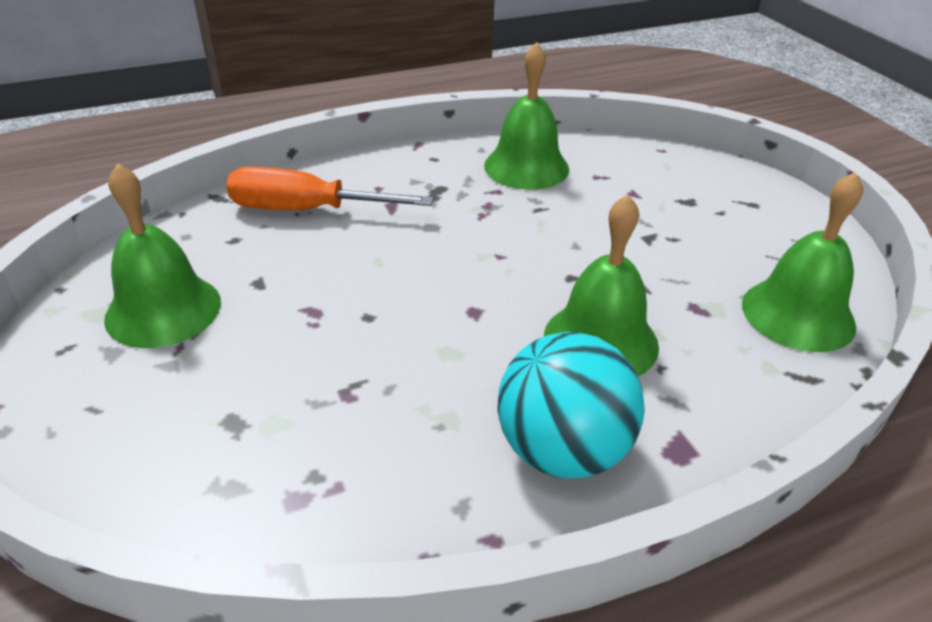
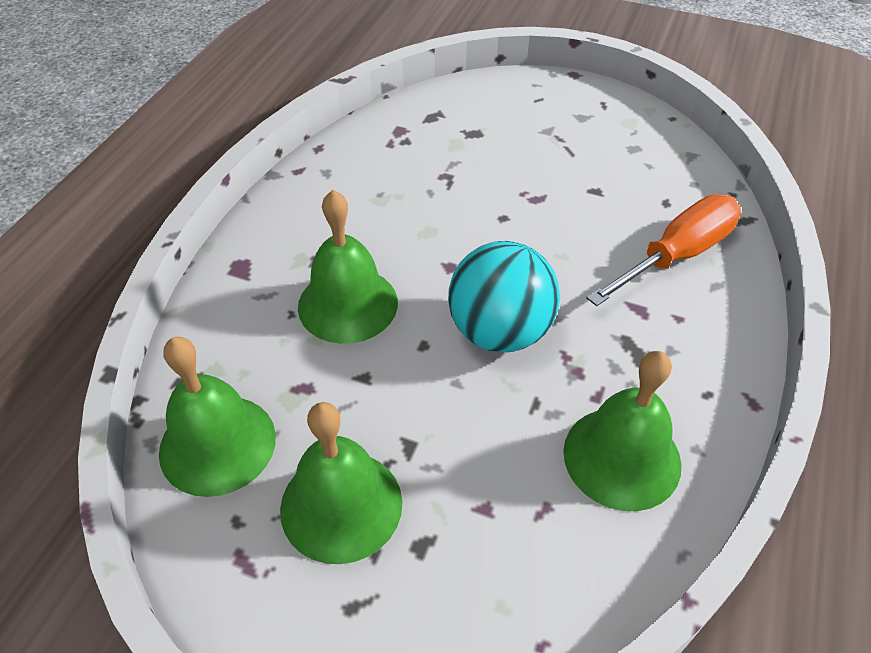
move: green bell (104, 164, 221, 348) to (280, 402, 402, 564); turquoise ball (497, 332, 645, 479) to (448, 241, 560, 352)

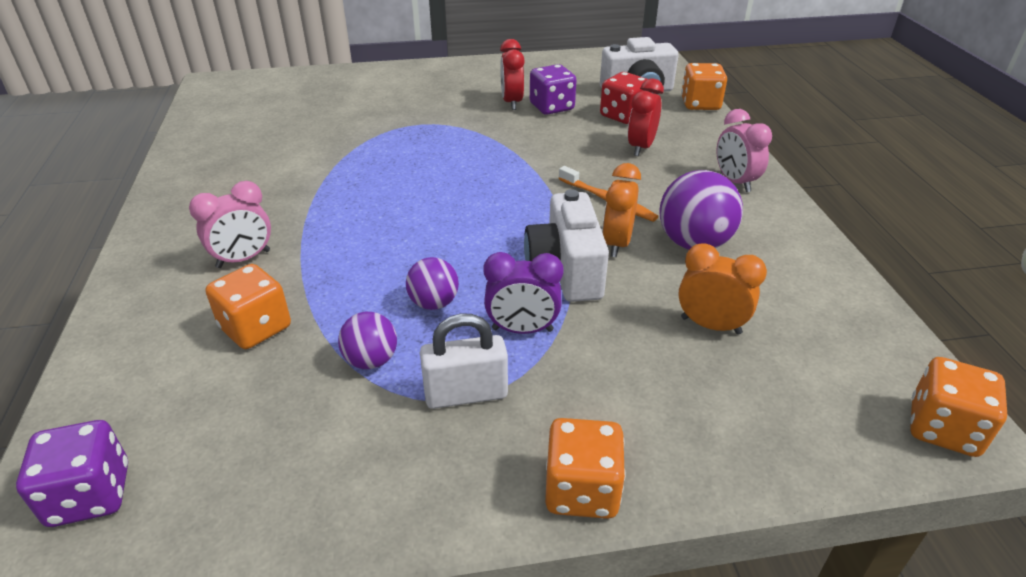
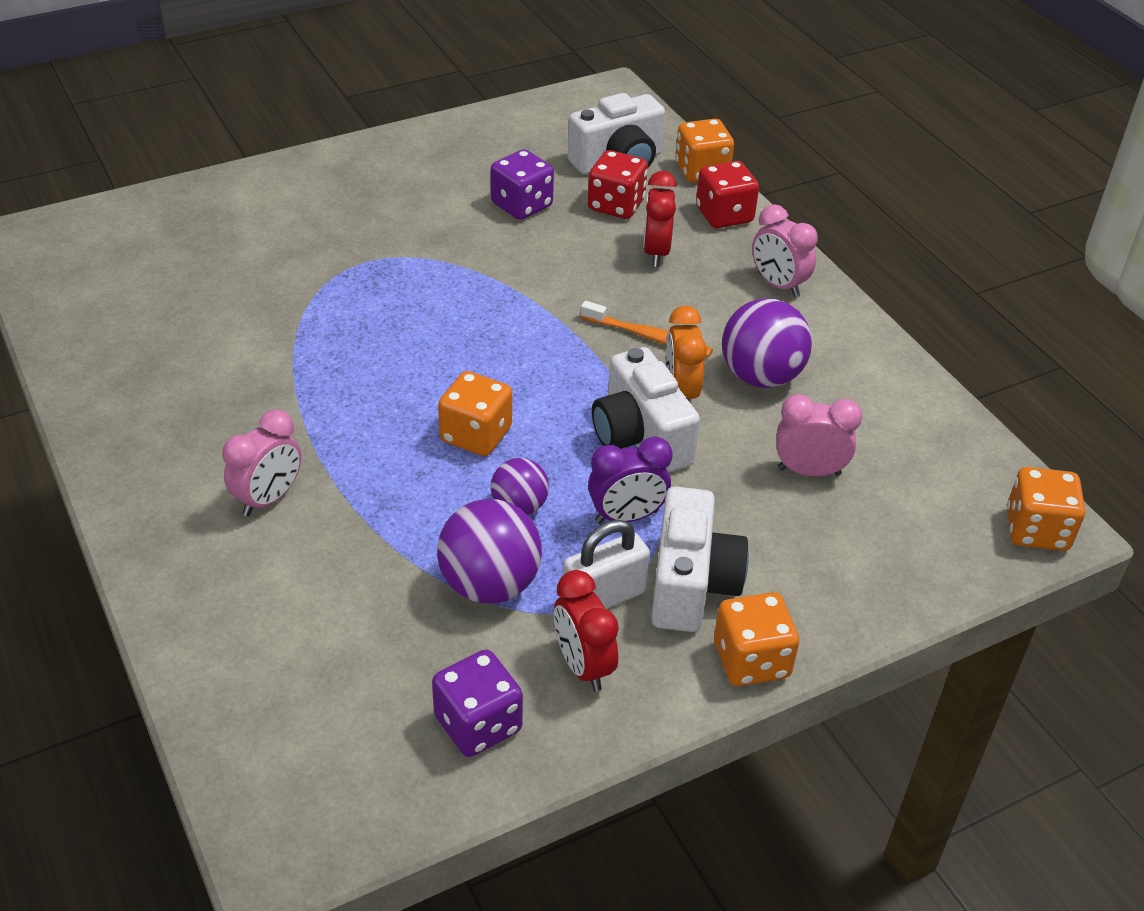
insert: white camera (651, 486, 749, 632); red dice (696, 161, 759, 228)
move: purple dice (16, 420, 128, 527) to (432, 650, 523, 757); orange dice (205, 264, 291, 349) to (438, 371, 512, 456); red clock (500, 39, 525, 110) to (554, 570, 619, 692)
recolor: orange clock (679, 243, 767, 335) to pink clock (777, 394, 862, 476)
resize: purple ball (338, 312, 397, 369) = (437, 499, 542, 604) x1.68

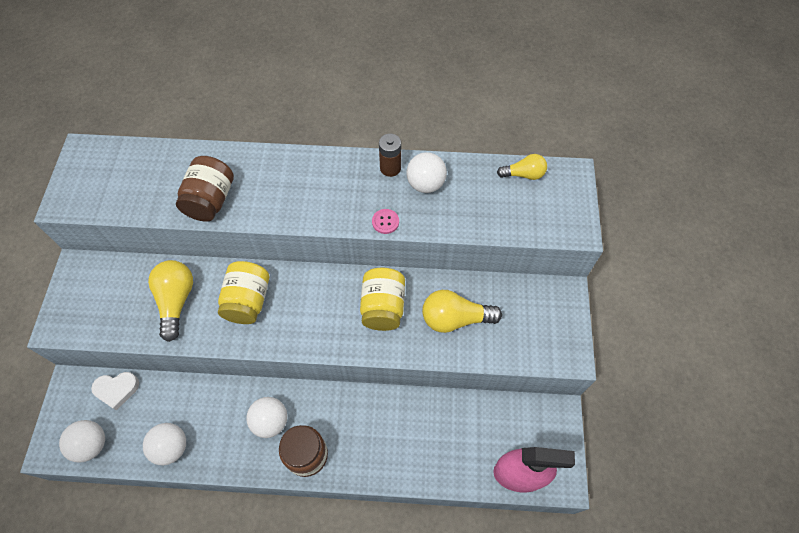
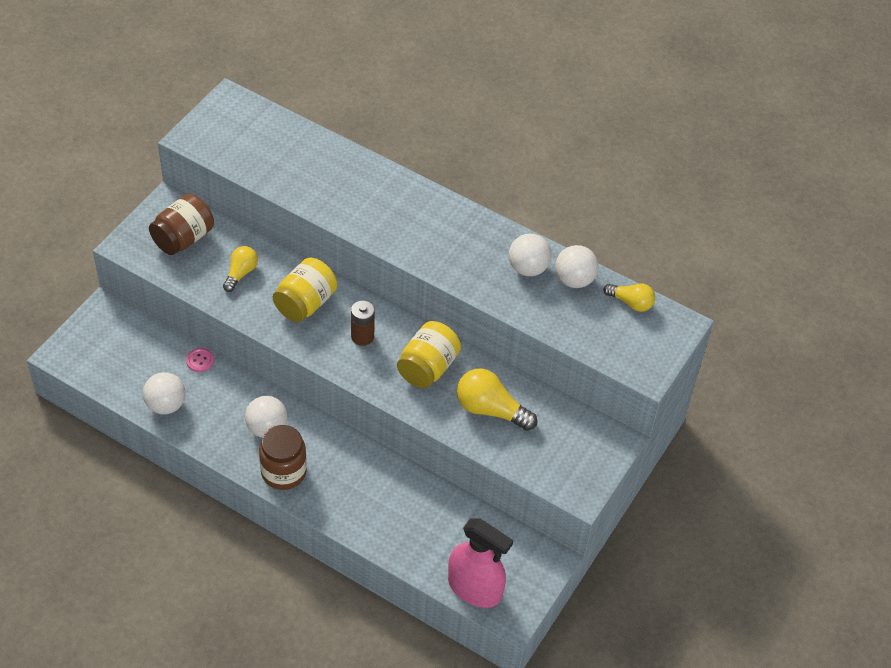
delete: white heart (91, 372, 139, 410)
move: white ball (59, 420, 105, 463) to (555, 245, 598, 288); brown jar (176, 156, 234, 222) to (149, 194, 214, 255); pink button (372, 209, 399, 234) to (186, 348, 214, 372); brown battery (379, 134, 401, 177) to (351, 301, 375, 346)
resize: yellow light bulb (148, 260, 193, 342) = (223, 246, 258, 292) x0.62

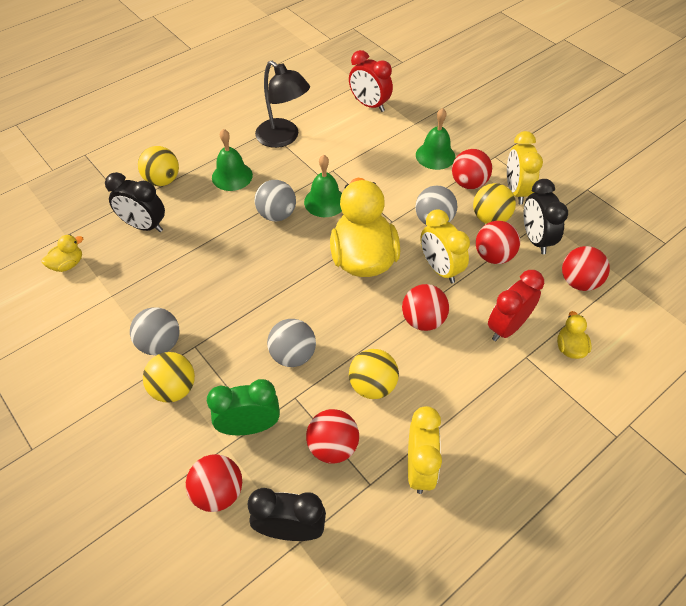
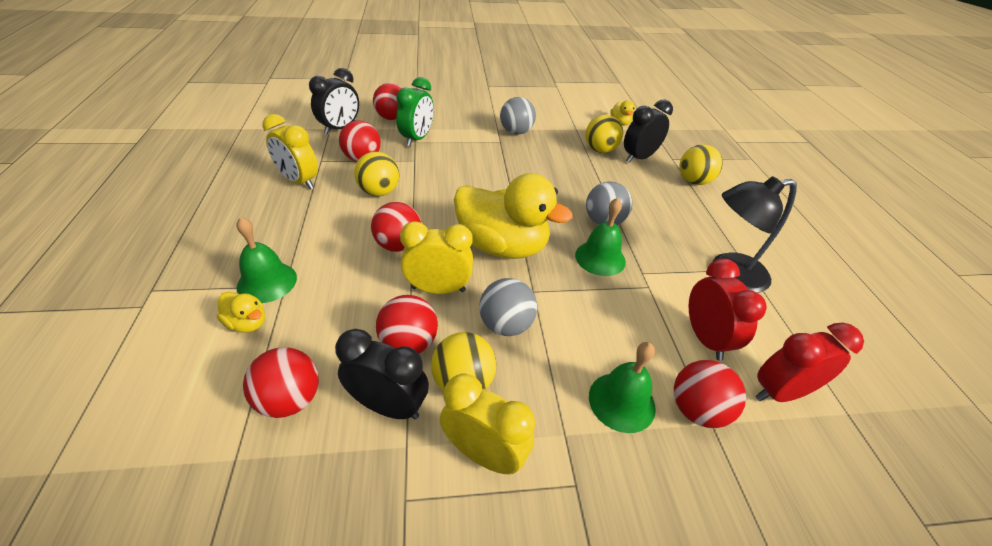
delete: grey ball (267, 319, 316, 367)
move: yellow ball (143, 352, 195, 403) to (585, 115, 623, 153); green bell (212, 129, 253, 191) to (236, 217, 297, 303); red ball (452, 149, 492, 189) to (674, 360, 746, 428); red clock (488, 270, 544, 341) to (689, 259, 767, 361)

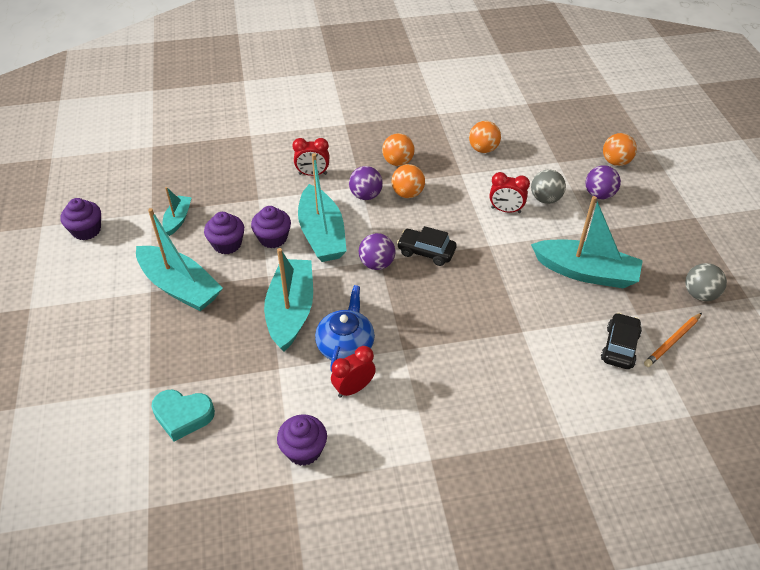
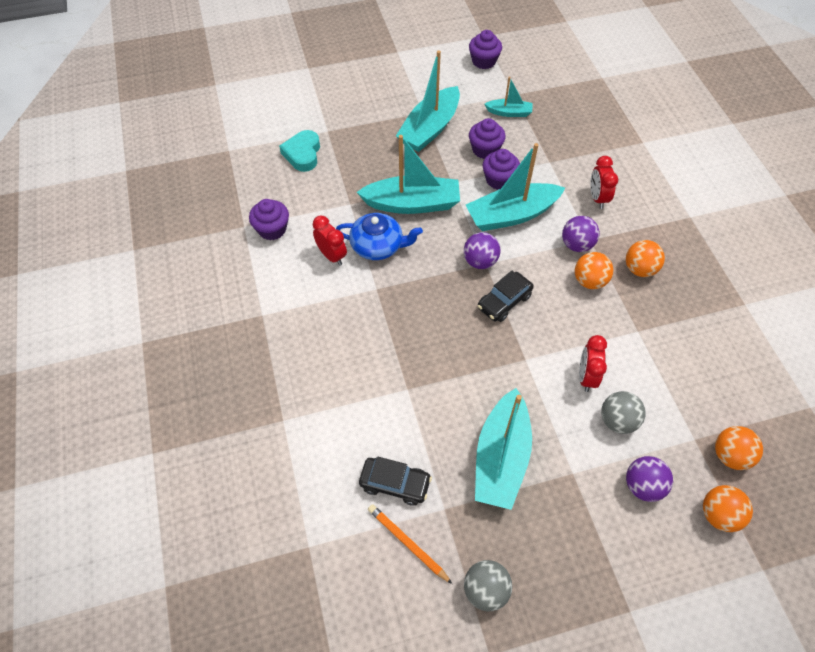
move: orange ball (469, 121, 501, 153) to (715, 426, 763, 470)
rotate: black car (397, 226, 457, 266) = (478, 271, 534, 322) 150 degrees counterclockwise

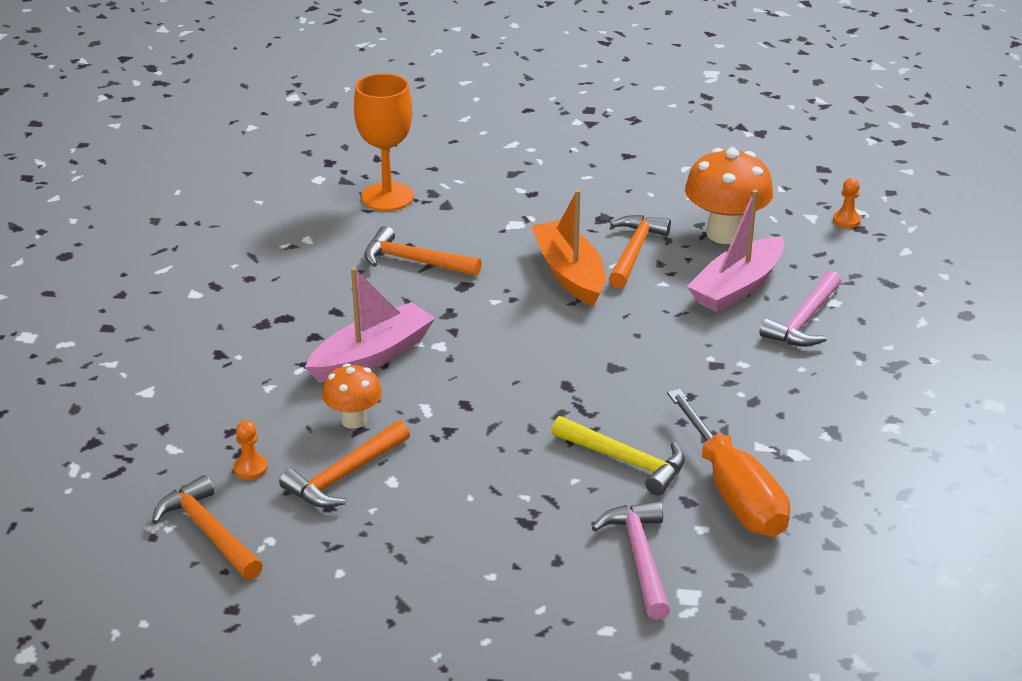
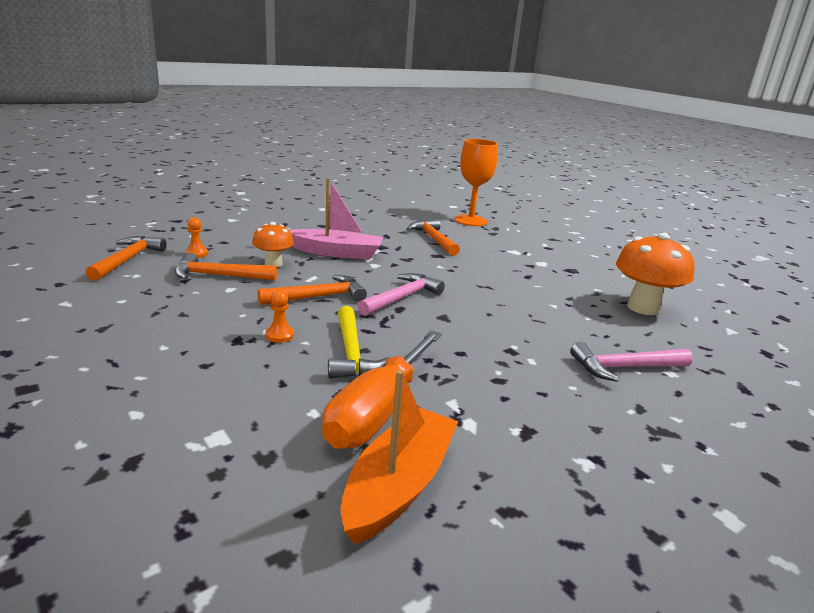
delete: pink boat (687, 190, 784, 312)
move: orange boat (531, 190, 605, 306) to (340, 369, 458, 545); pink hammer (592, 501, 670, 620) to (357, 273, 445, 316); orange hammer (609, 215, 671, 288) to (257, 275, 367, 305); orange pawn (833, 178, 861, 228) to (266, 290, 294, 343)

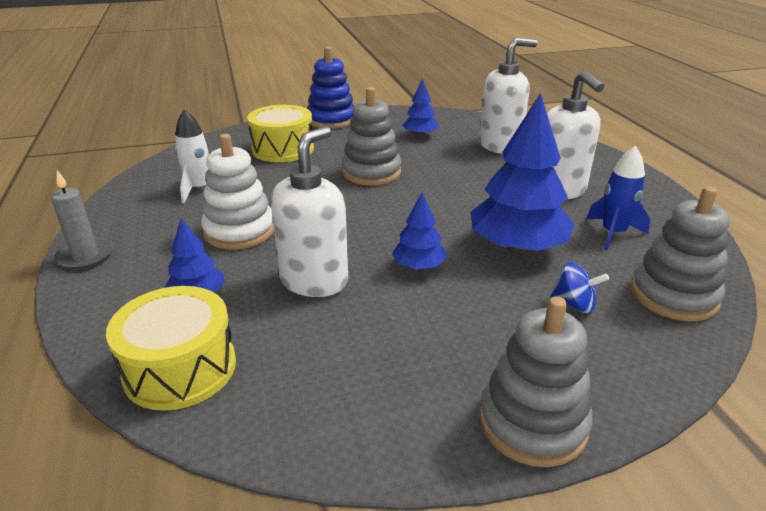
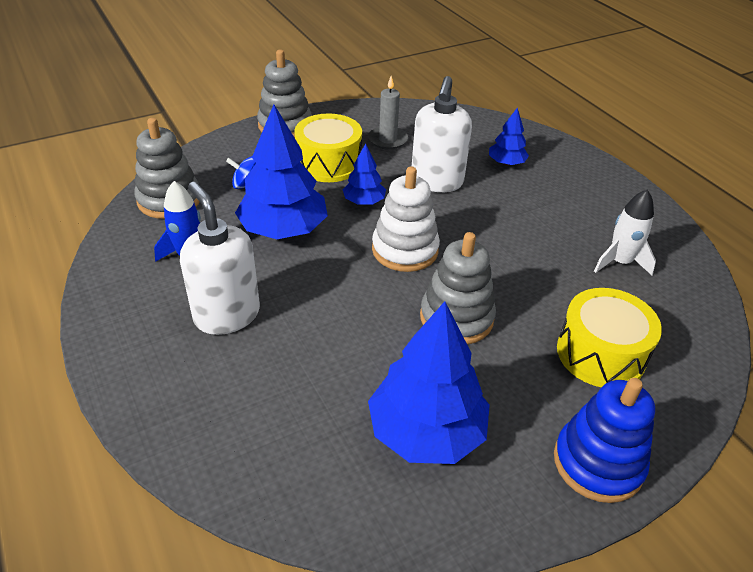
delete: white soap dispenser (479, 38, 538, 154)
move: grey candle (51, 170, 114, 270) to (368, 76, 408, 150); yellow drum (106, 286, 236, 411) to (294, 113, 362, 182); white stacking toy (201, 134, 274, 250) to (372, 166, 440, 272)
resize: blue tree (402, 79, 438, 137) = (368, 302, 490, 464) x1.95

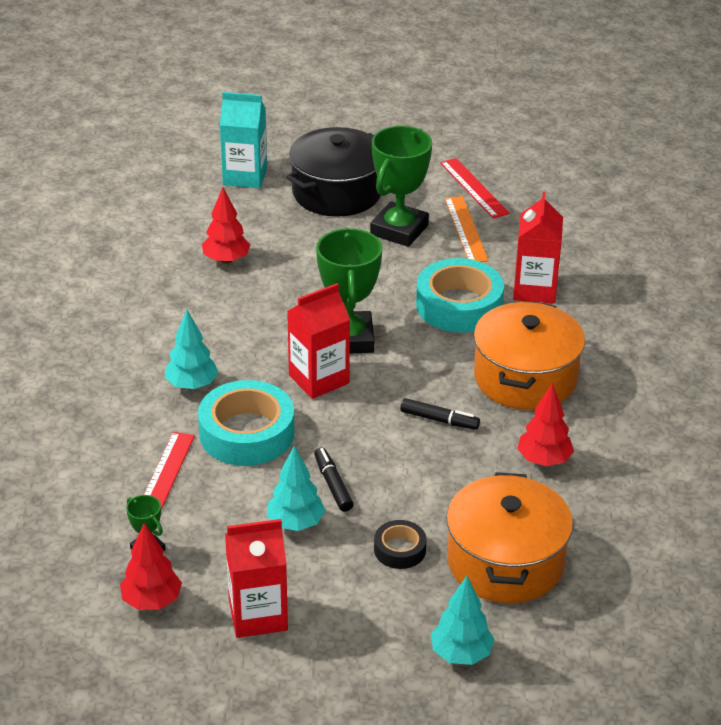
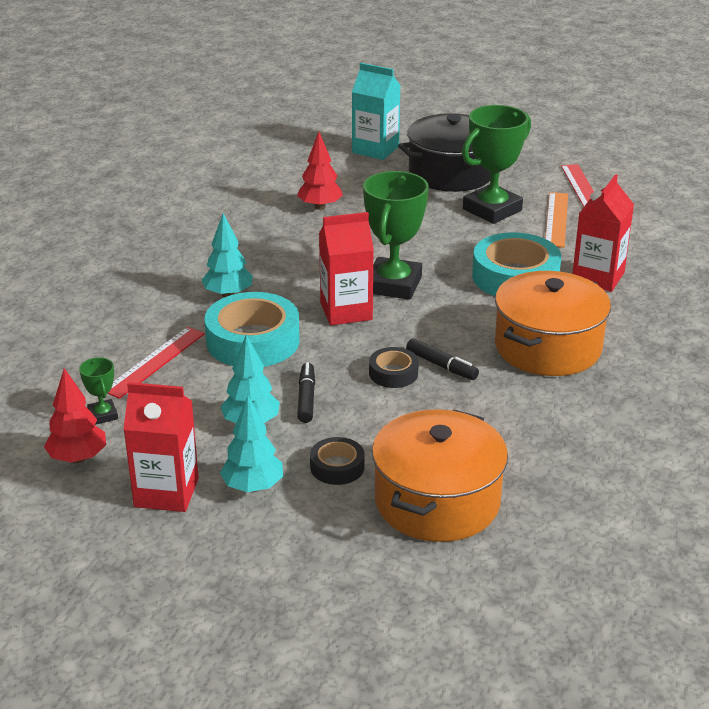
delete: red tree (517, 383, 574, 466)
insert: black tape (369, 347, 419, 388)
move: turquoise tree (431, 576, 494, 665) to (220, 396, 283, 492)

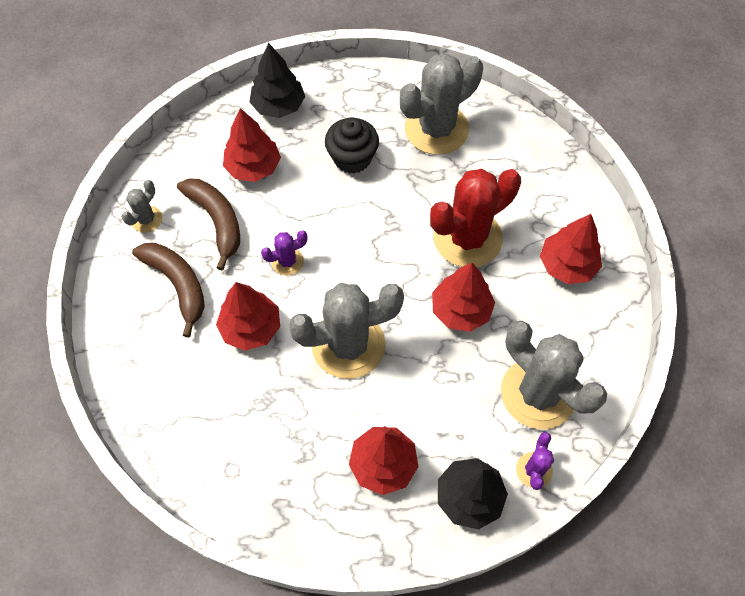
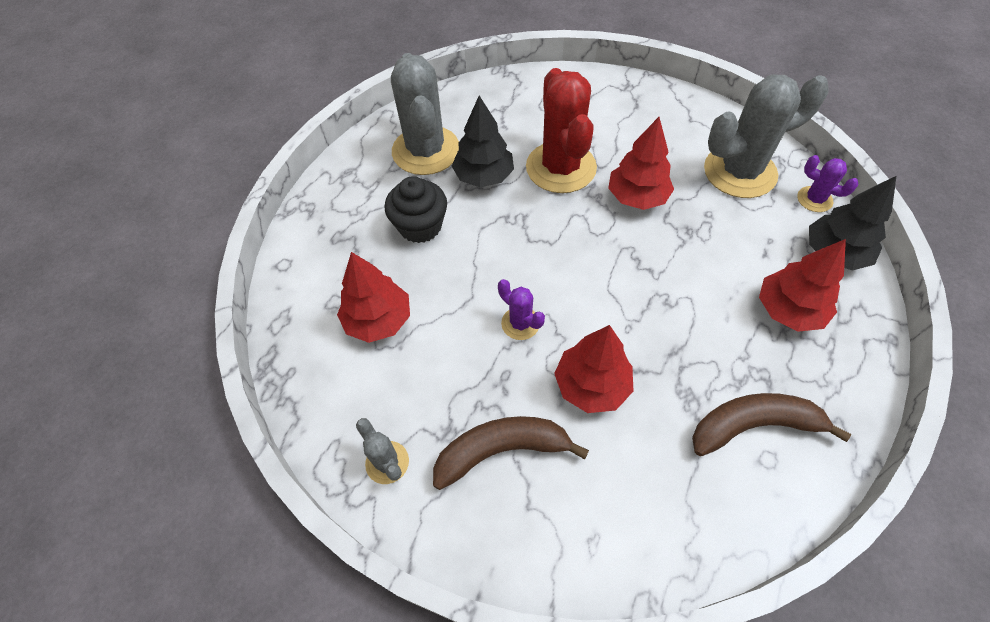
delete: grey cactus (289, 283, 404, 379); red tree (540, 214, 602, 284)
move: brown banana (177, 178, 240, 271) to (692, 393, 851, 456); black tree (250, 43, 305, 118) to (452, 96, 514, 187)
rotate: purple cactus (261, 231, 308, 275) = (498, 279, 545, 340) 45 degrees counterclockwise

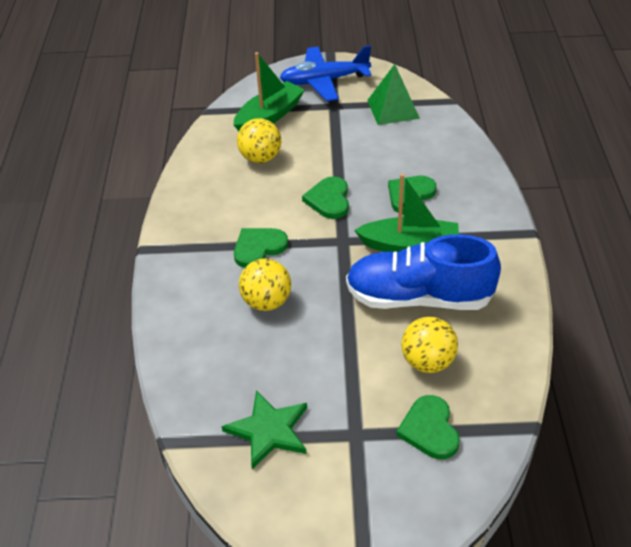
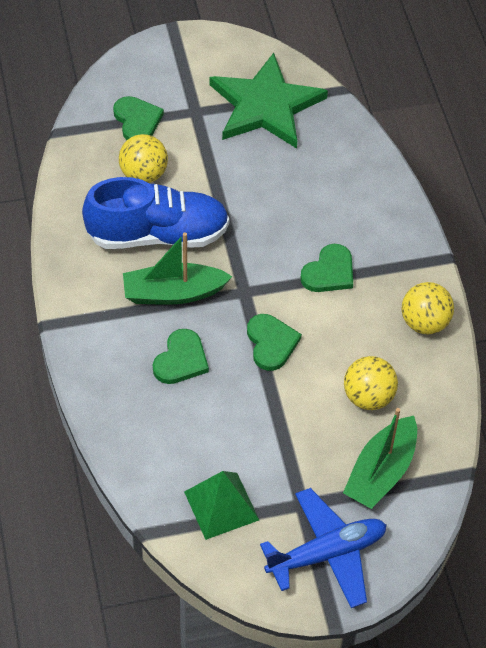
move: yellow ball (239, 258, 291, 311) to (402, 282, 454, 334)
resize: green star (222, 390, 307, 469) = (209, 53, 328, 148) x1.66

